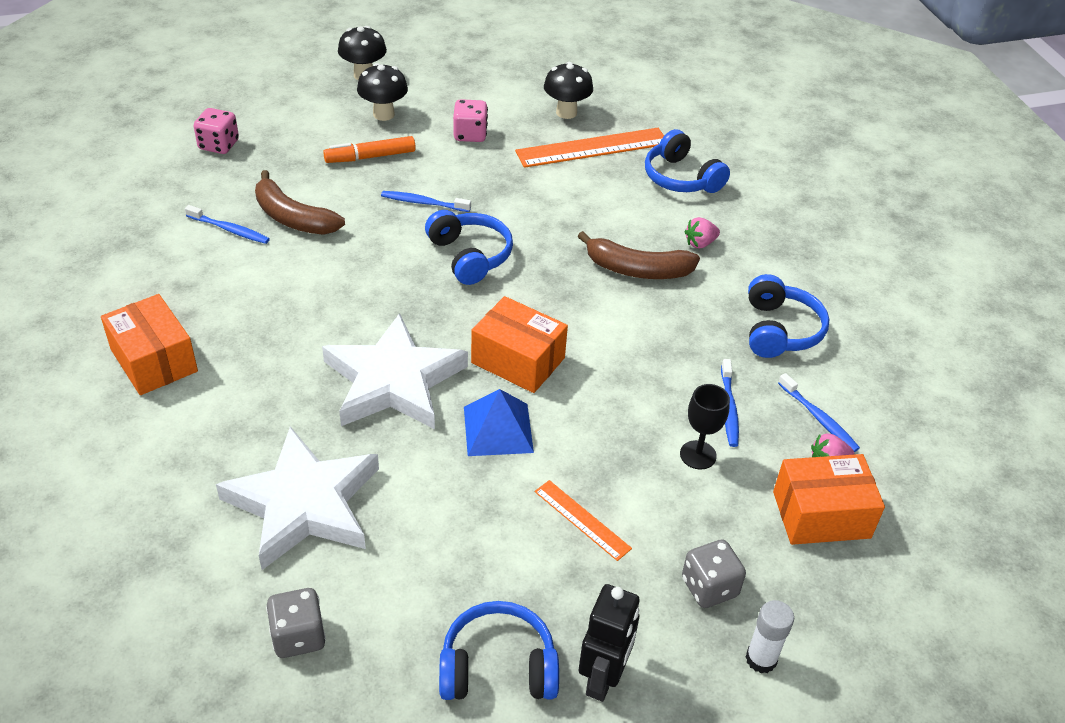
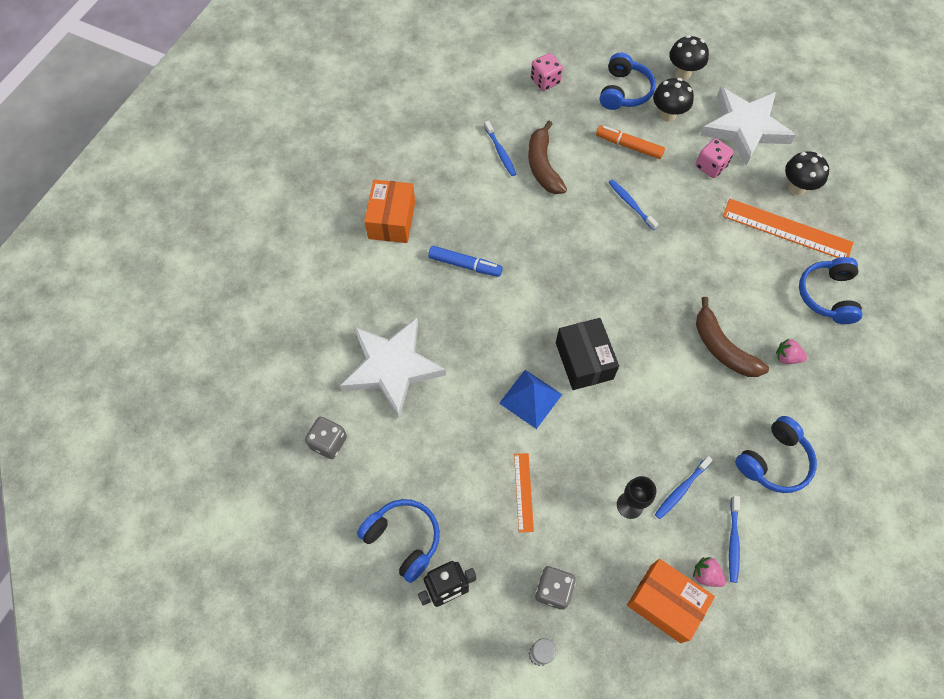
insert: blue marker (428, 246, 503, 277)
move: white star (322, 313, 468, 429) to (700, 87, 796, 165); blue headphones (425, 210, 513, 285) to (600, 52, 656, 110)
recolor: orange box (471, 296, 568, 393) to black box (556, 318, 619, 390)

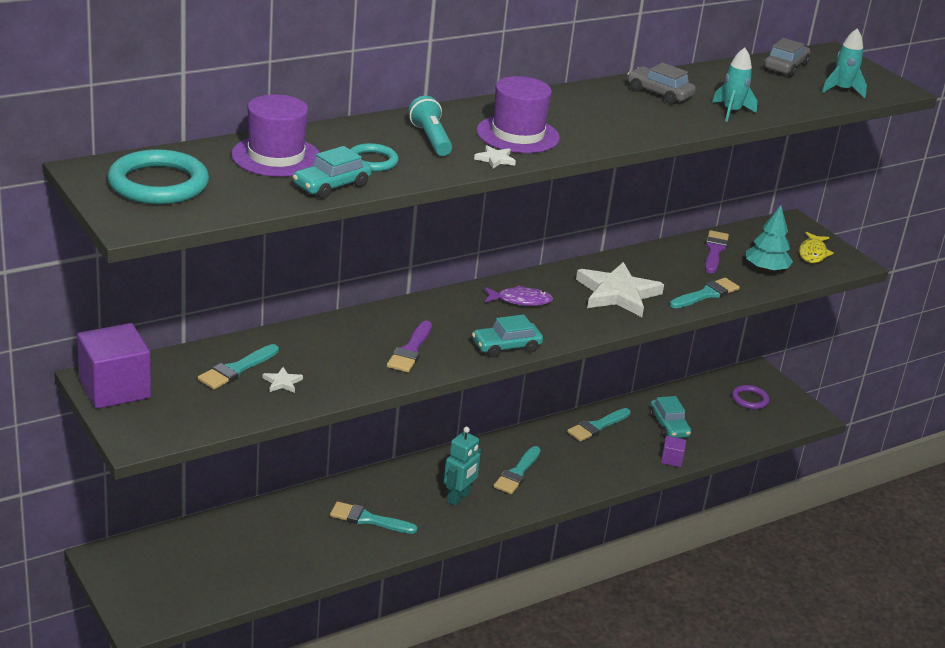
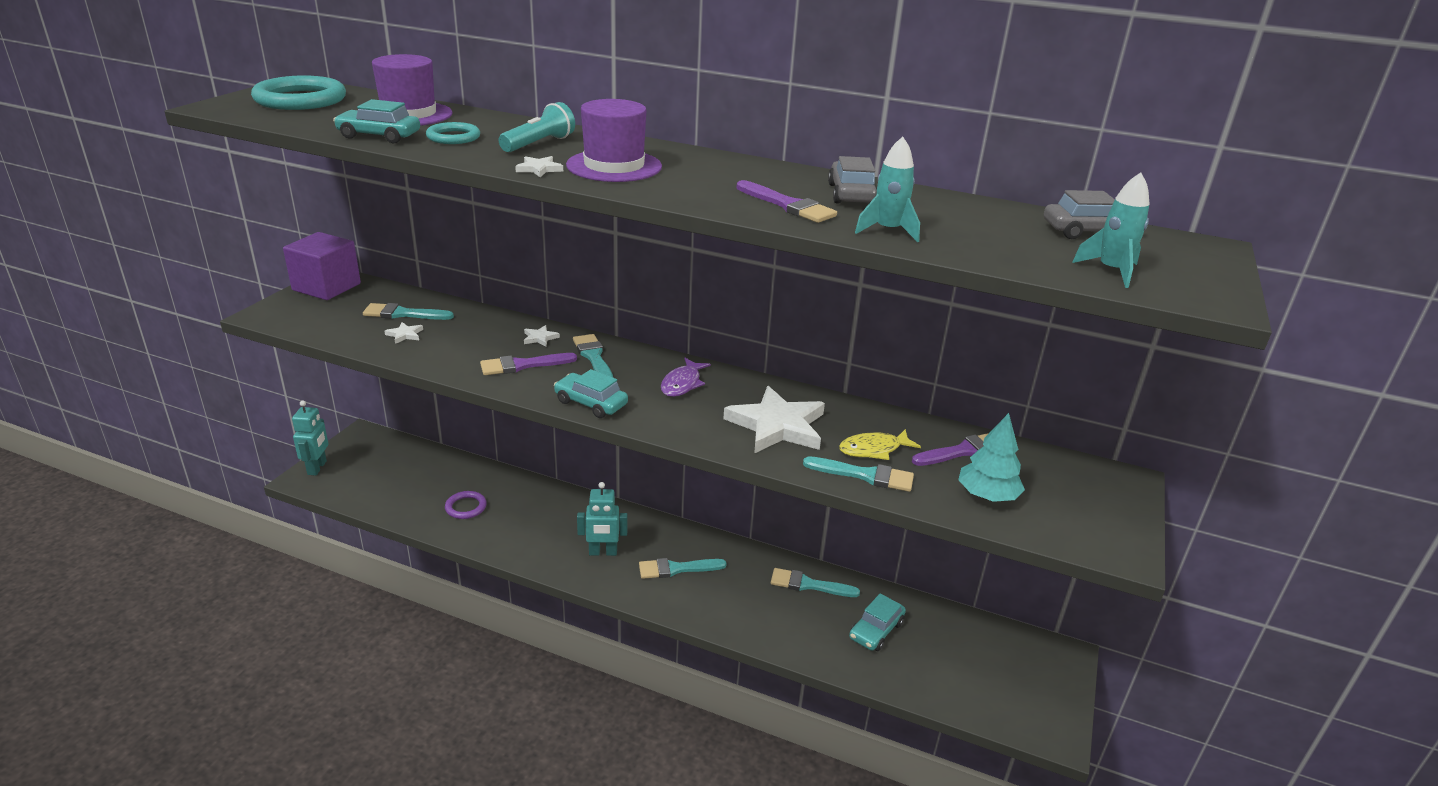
delete: purple cube (661, 436, 686, 467)
insert: turquoise robot (292, 401, 329, 476); white star (524, 325, 560, 347); purple brush (736, 180, 837, 223)
move: turquoise brush (330, 501, 417, 534) to (573, 334, 613, 377); purple ring (732, 385, 770, 409) to (445, 491, 487, 519); yellow fish (799, 232, 834, 263) to (839, 429, 921, 460)
rotate: purple fish (484, 285, 553, 306) = (661, 358, 711, 397) 60 degrees clockwise

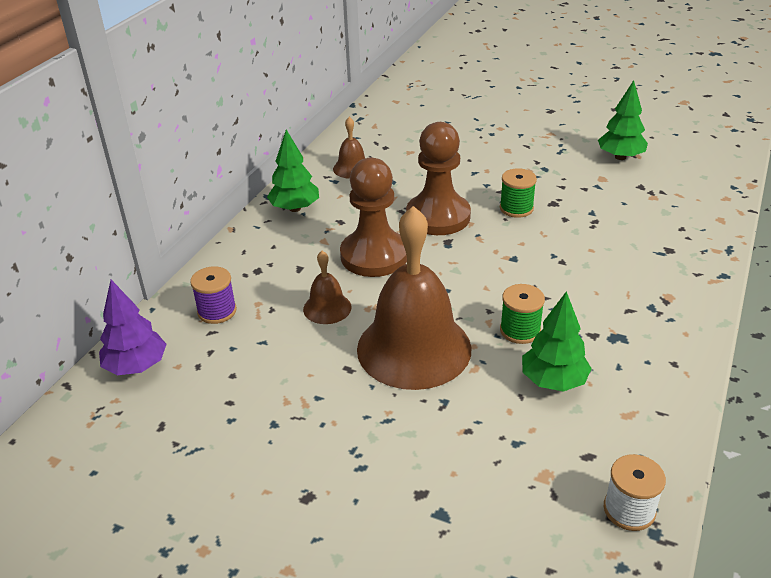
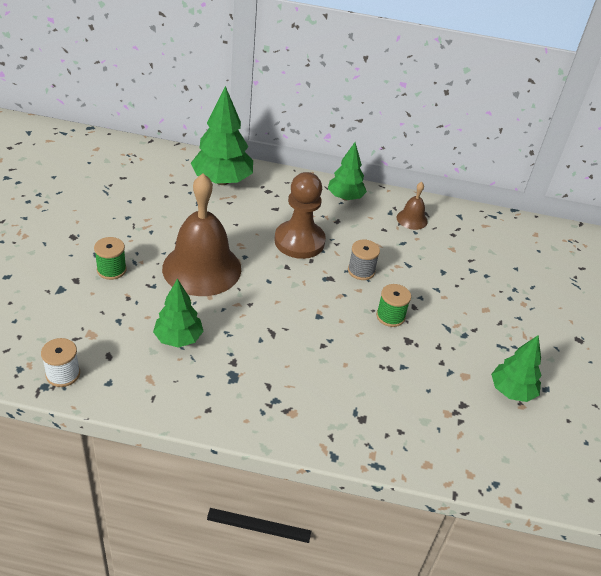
delete: purple tree (99, 280, 167, 375); brown bell (303, 251, 352, 324)
move: green spool (500, 284, 545, 344) to (94, 237, 127, 280)
replace: purple spool (190, 266, 237, 324) to green tree (191, 86, 253, 185); brown pawn (406, 122, 471, 235) to grey spool (348, 240, 380, 280)

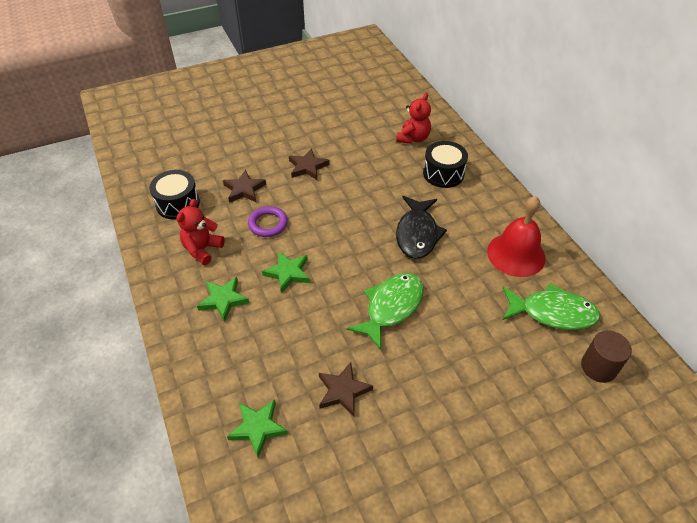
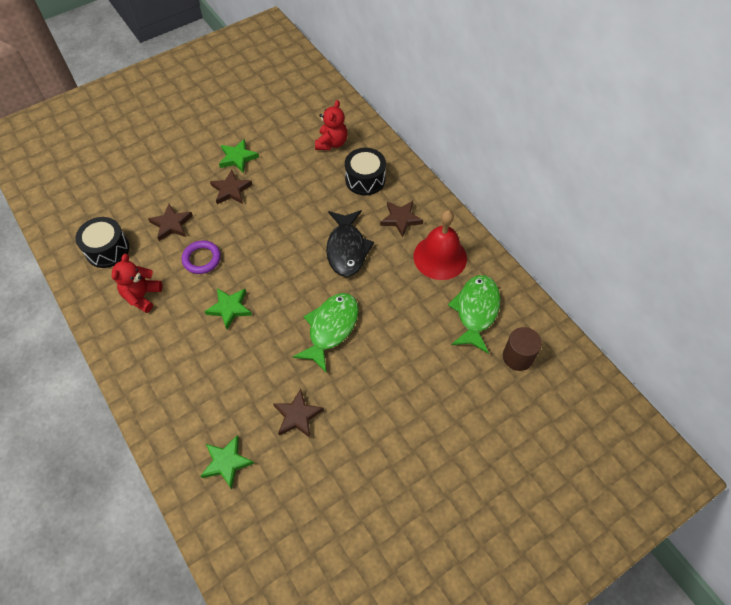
insert: brown star (380, 201, 423, 237)
move: green star (197, 277, 249, 321) to (219, 139, 259, 173)
rotate: green fish (503, 283, 600, 330) = (448, 275, 500, 354) 75 degrees counterclockwise

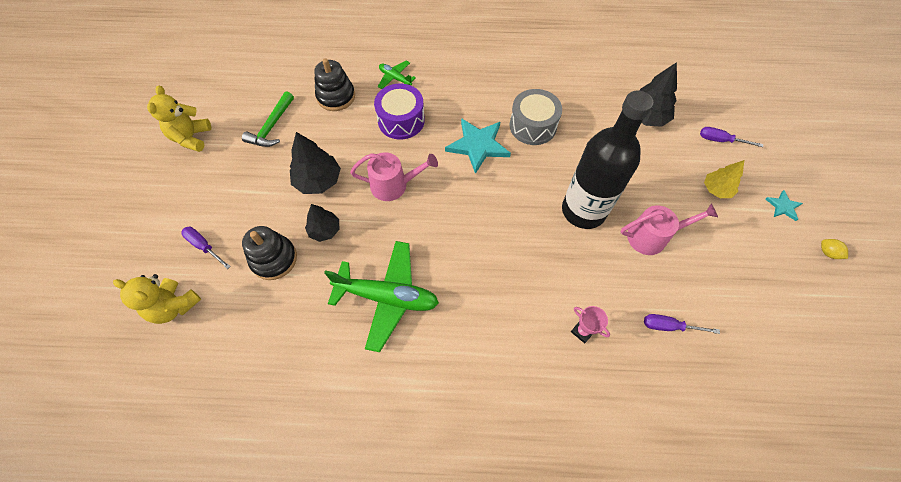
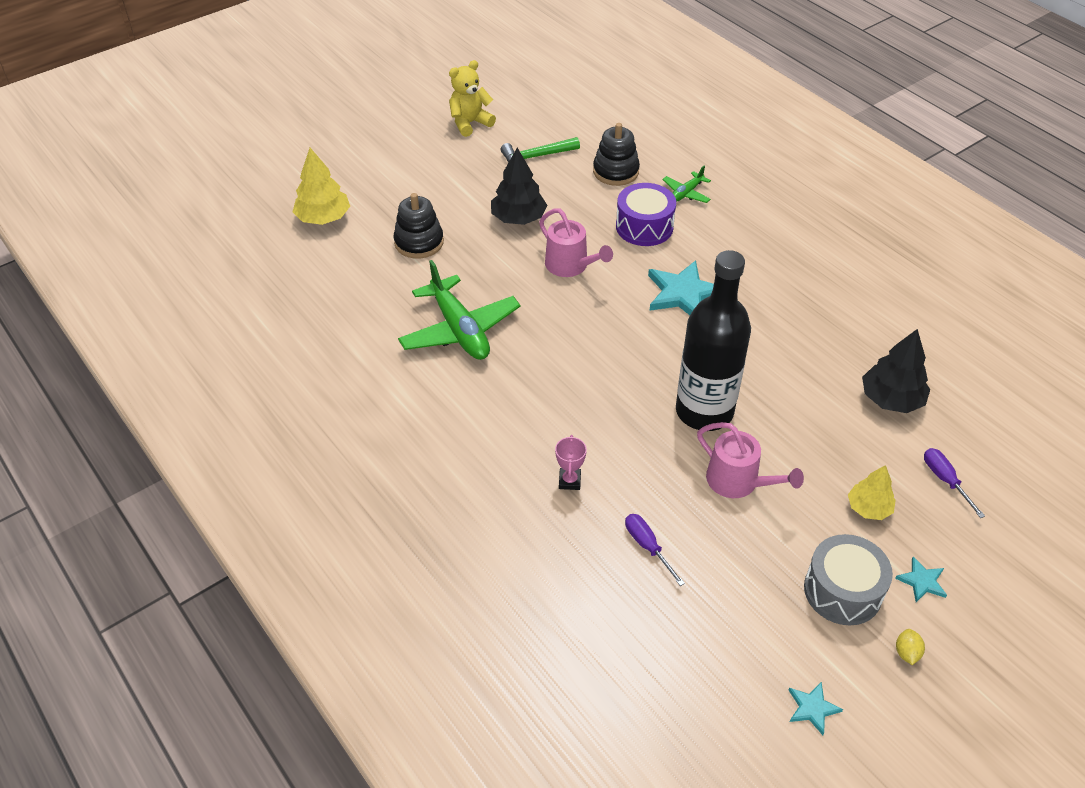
delete: purple screwdriver (181, 227, 231, 269); black tree (305, 204, 339, 242)
insert: turquoise star (789, 682, 843, 735)
move: grey drum (510, 89, 562, 145) to (804, 534, 893, 625)
replace: yellow teddy bear (113, 274, 201, 324) to yellow tree (293, 148, 350, 225)
rotate: green plane (378, 61, 416, 89) = (662, 165, 711, 203) 135 degrees counterclockwise

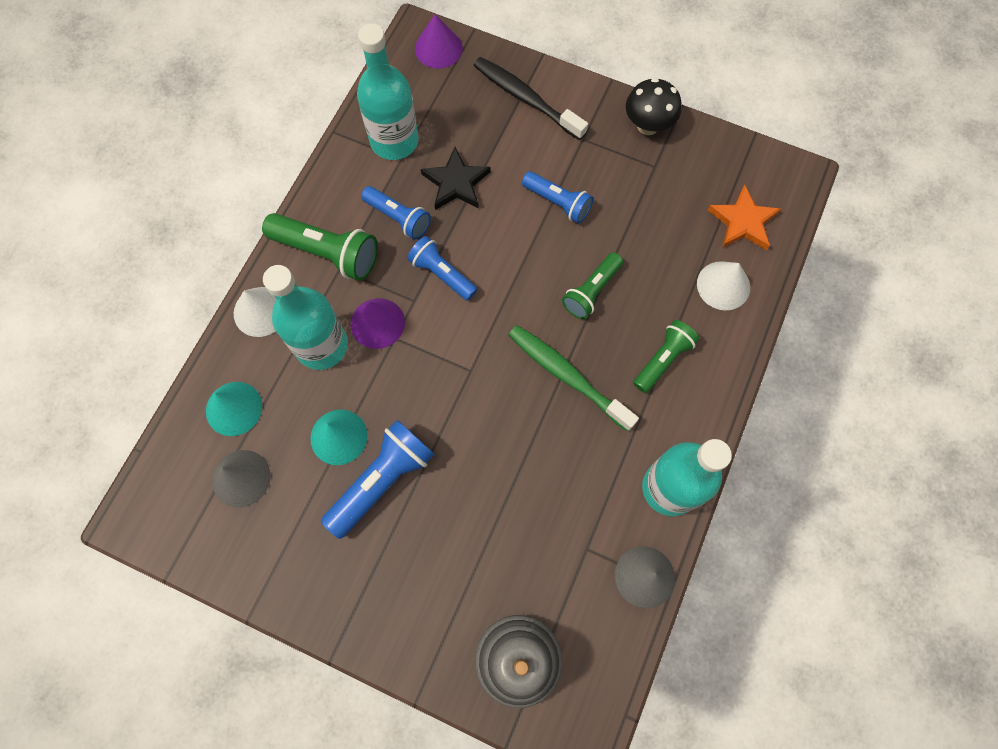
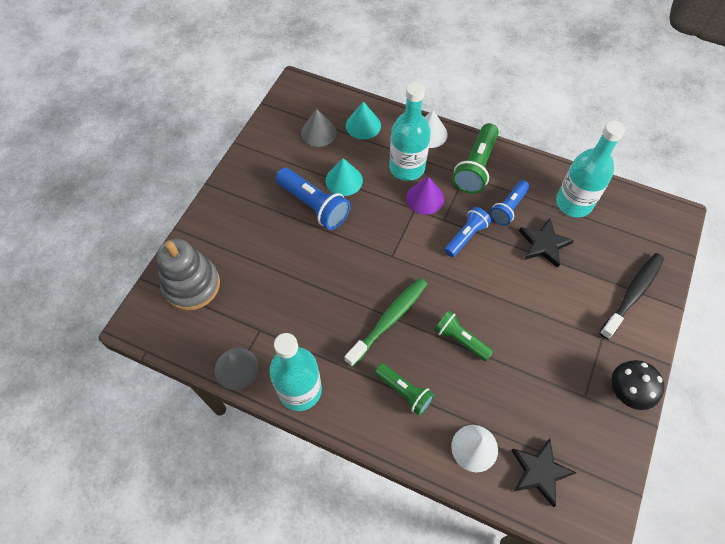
delete: purple cone (415, 14, 463, 69); blue flashlight (522, 171, 593, 224)
recolor: orange star (708, 185, 781, 250) to black star (511, 439, 577, 507)

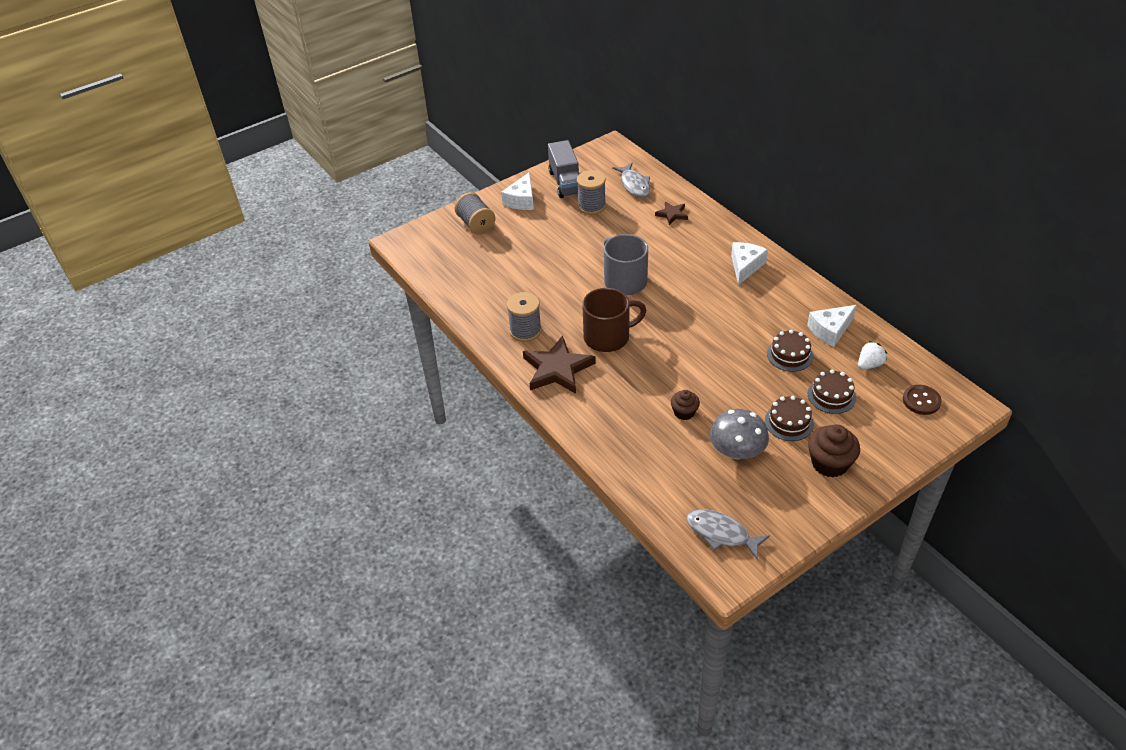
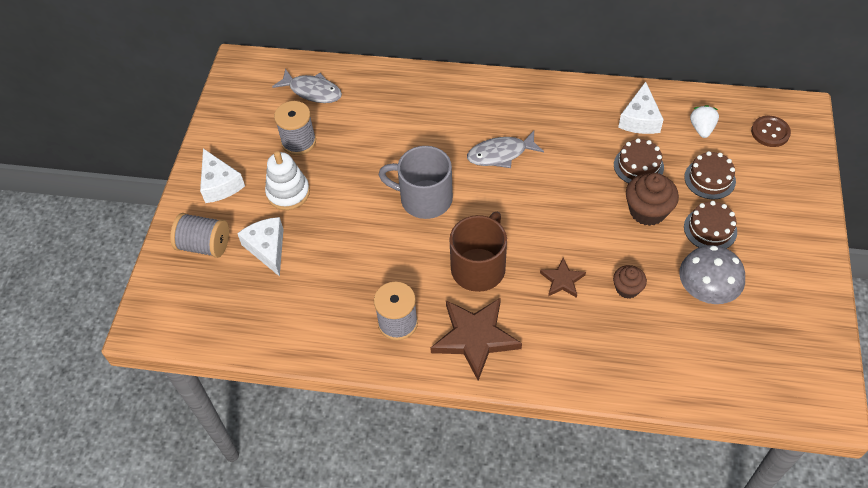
delete: grey truck (548, 140, 579, 198)
insert: white stacking toy (265, 151, 310, 210)
move: brown star (655, 201, 688, 225) to (540, 258, 586, 298); grey fish (686, 509, 770, 560) to (467, 131, 544, 168); white cheese (731, 242, 768, 285) to (237, 217, 284, 277); brown cupcake (808, 424, 860, 478) to (626, 173, 679, 226)

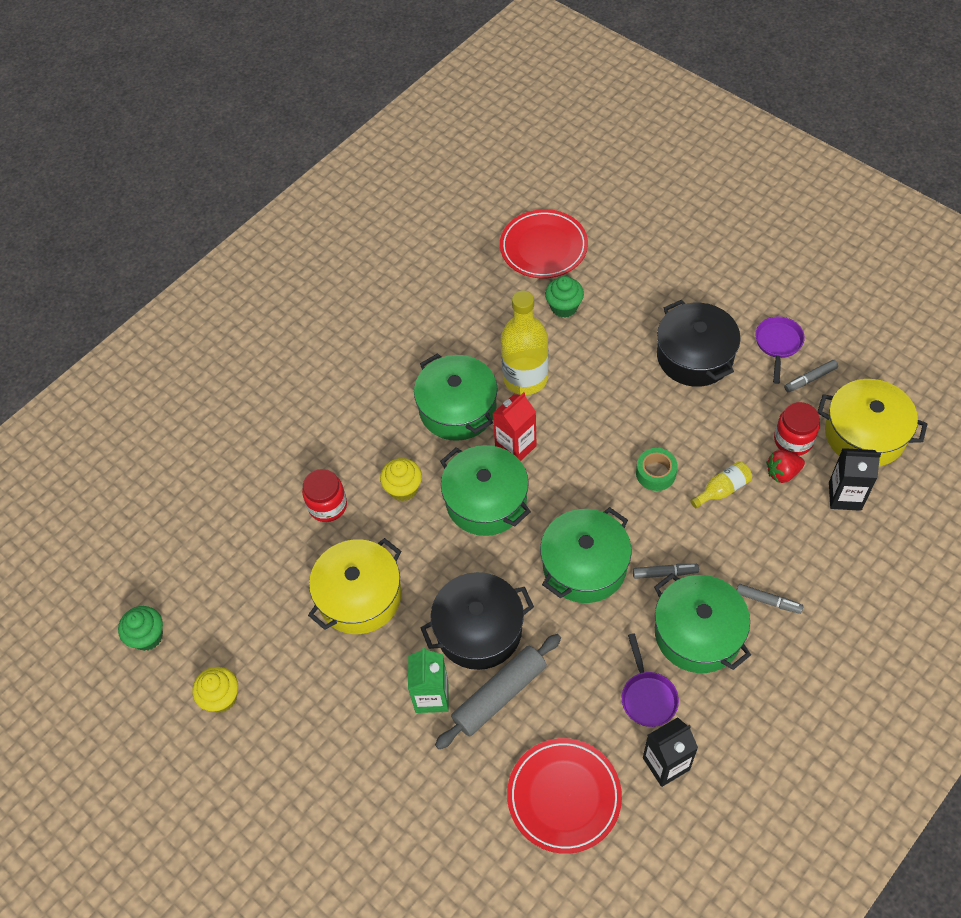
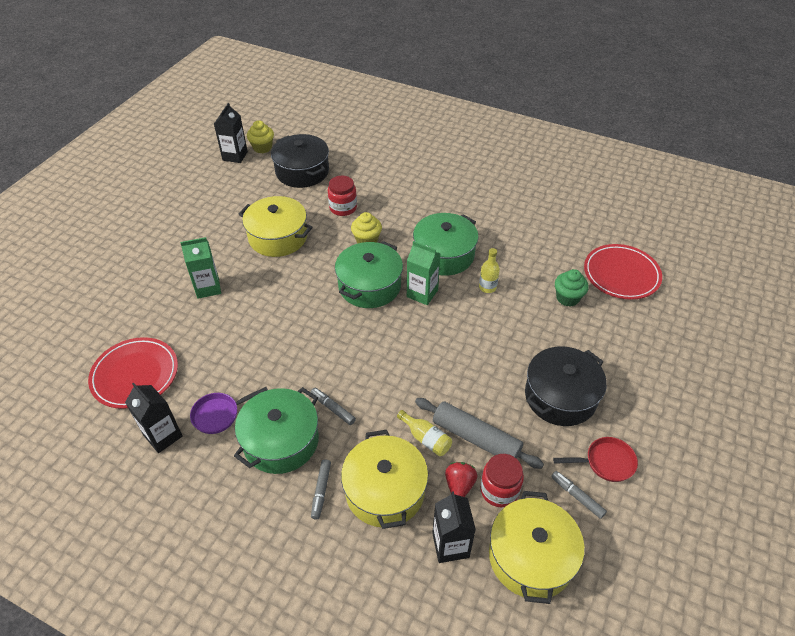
delete: green pot (540, 507, 632, 603); green tape (636, 448, 678, 491)
insert: yellow pot (341, 430, 428, 529)
move: yellow cupcake (192, 667, 238, 713) to (247, 120, 274, 153); black pot (421, 572, 534, 670) to (271, 134, 329, 188); grey rolling pin (435, 634, 561, 749) to (415, 398, 544, 469)
replace: green cupcake (118, 606, 163, 651) to black carton (214, 103, 248, 163)
recolor: red carton (492, 392, 537, 461) to green carton (407, 241, 441, 305); purple pan (755, 316, 805, 384) to red pan (553, 437, 638, 482)
rotate: grey marker (633, 564, 699, 579) = (311, 388, 356, 425) 150 degrees clockwise; red strawberry (766, 450, 805, 483) = (445, 462, 477, 497) 45 degrees clockwise
resize: yellow bottle (501, 290, 549, 395) = (479, 248, 500, 293) x0.48

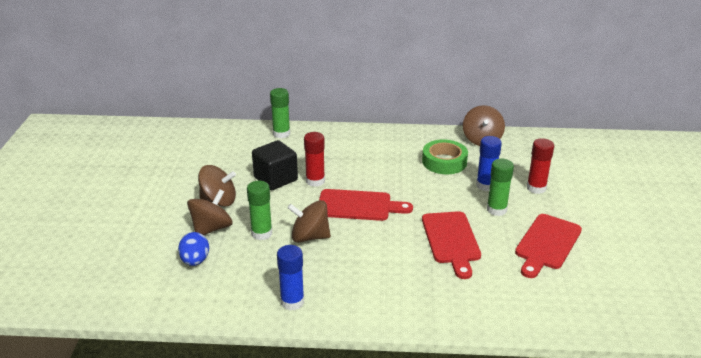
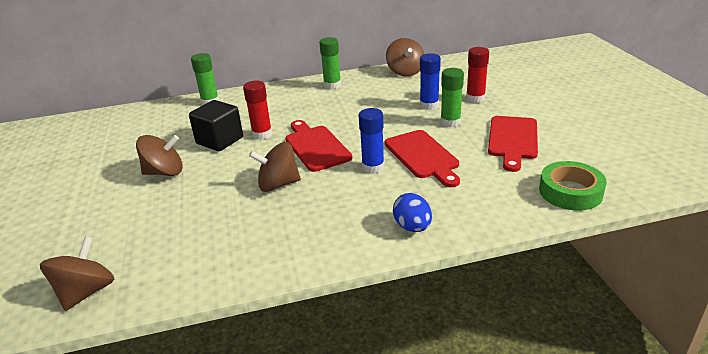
move: blue egg (178, 232, 209, 266) to (393, 193, 432, 232); brown spinning top (187, 189, 232, 235) to (40, 236, 114, 311); green glue stick (247, 181, 272, 240) to (319, 37, 341, 89); blue glue stick (277, 245, 304, 310) to (359, 108, 384, 174); green tape (422, 140, 468, 174) to (539, 161, 607, 210)
rotate: red cutting board (319, 189, 413, 221) = (285, 120, 352, 172) 105 degrees counterclockwise

